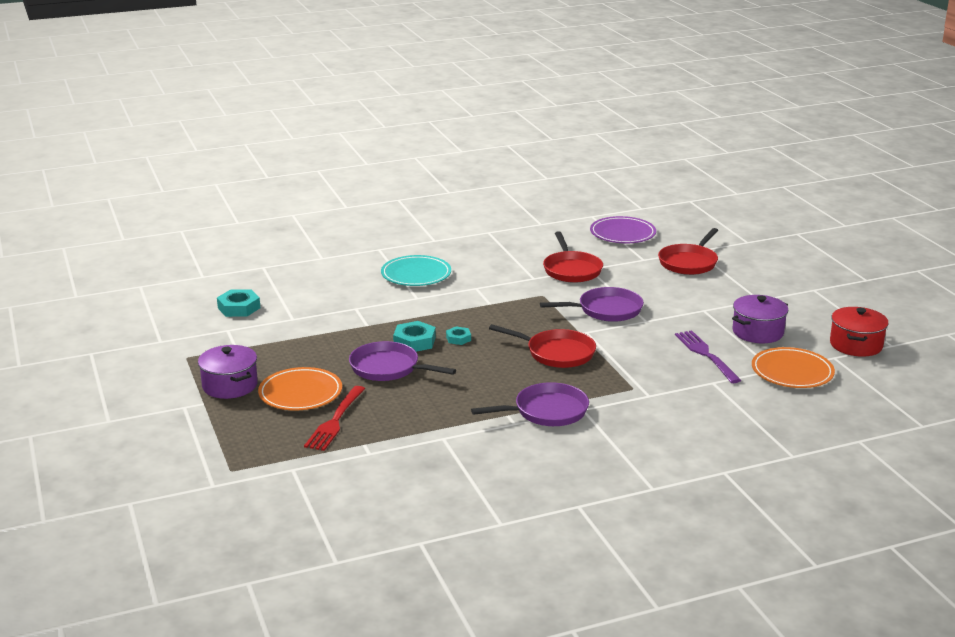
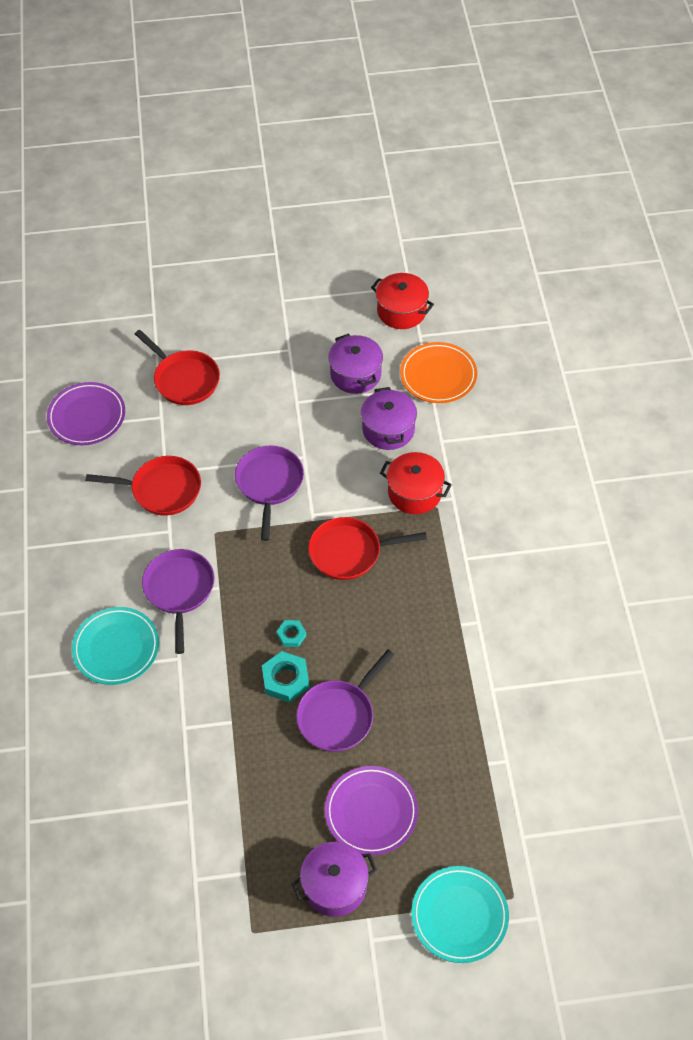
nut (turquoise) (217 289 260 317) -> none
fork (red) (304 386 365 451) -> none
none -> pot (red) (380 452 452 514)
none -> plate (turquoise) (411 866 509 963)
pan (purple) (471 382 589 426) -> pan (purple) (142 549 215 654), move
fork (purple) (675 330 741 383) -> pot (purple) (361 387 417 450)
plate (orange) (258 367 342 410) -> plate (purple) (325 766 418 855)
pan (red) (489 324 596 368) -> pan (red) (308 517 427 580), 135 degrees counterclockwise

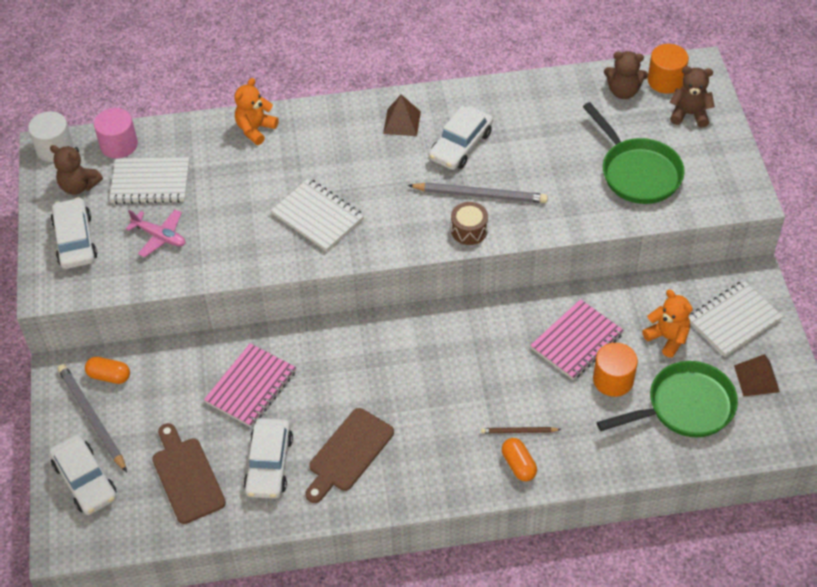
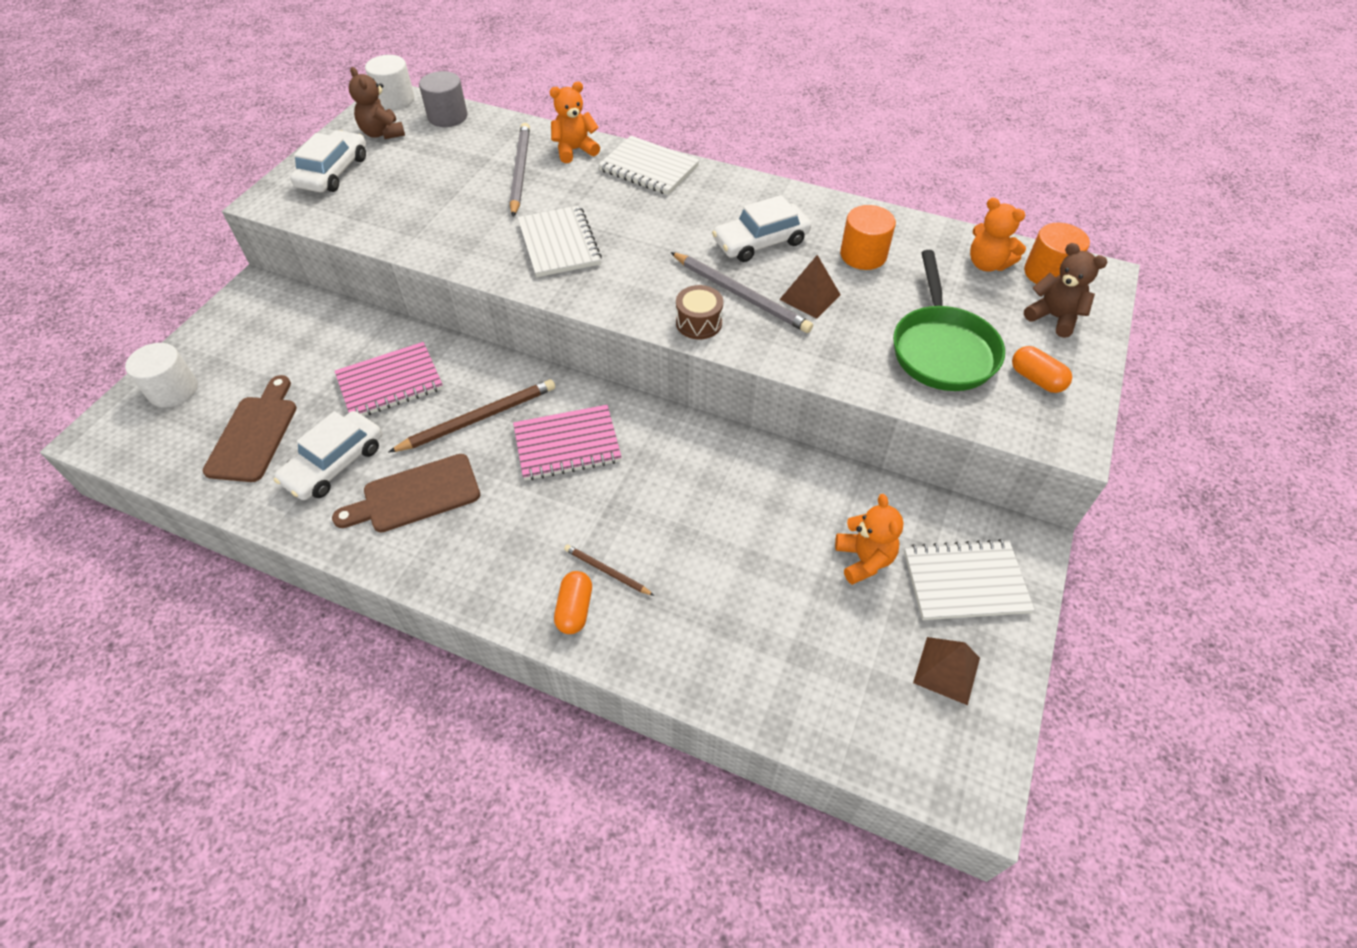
plane (pink) (126 209 185 257) -> none
pan (green) (597 361 738 437) -> none
none -> pencil (brown) (388 379 555 453)
pencil (grey) (58 364 127 472) -> pencil (grey) (510 123 530 217), move
capsule (orange) (85 357 130 384) -> capsule (orange) (1012 346 1072 393), move
notebook (white) (109 157 189 204) -> notebook (white) (598 136 700 195), move
pyramid (brown) (383 94 421 136) -> pyramid (brown) (779 255 841 319), move
notebook (pink) (530 299 624 380) -> notebook (pink) (513 405 622 480), move
cylinder (orange) (593 343 638 397) -> cylinder (orange) (840 205 896 270), move
car (white) (49 434 117 515) -> cylinder (white) (125 343 198 407)
cylinder (pink) (94 108 138 159) -> cylinder (grey) (419 71 468 127)
teddy bear (brown) (604 51 648 99) -> teddy bear (orange) (970 198 1026 272)

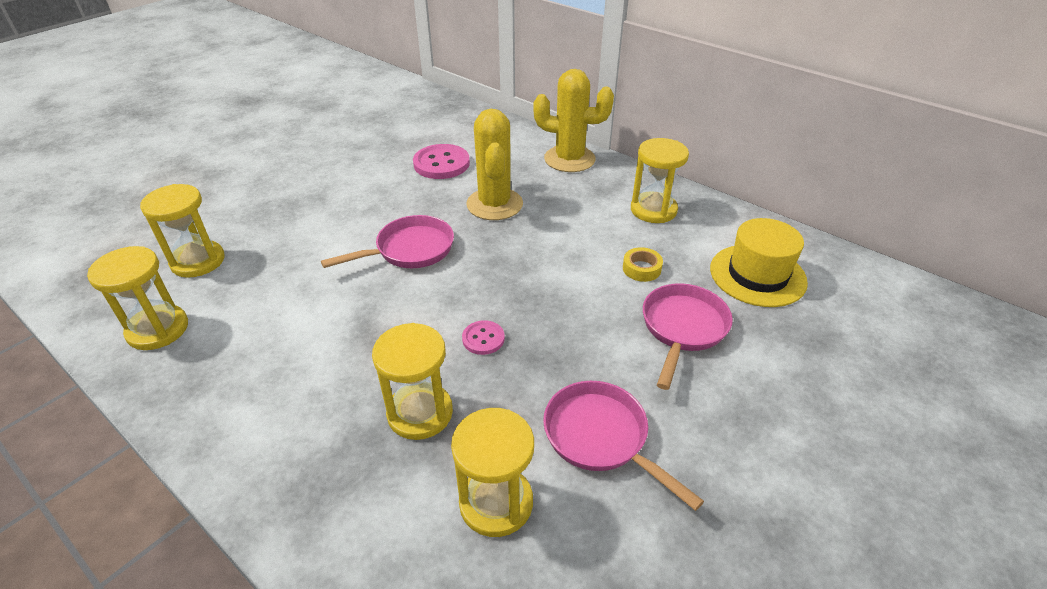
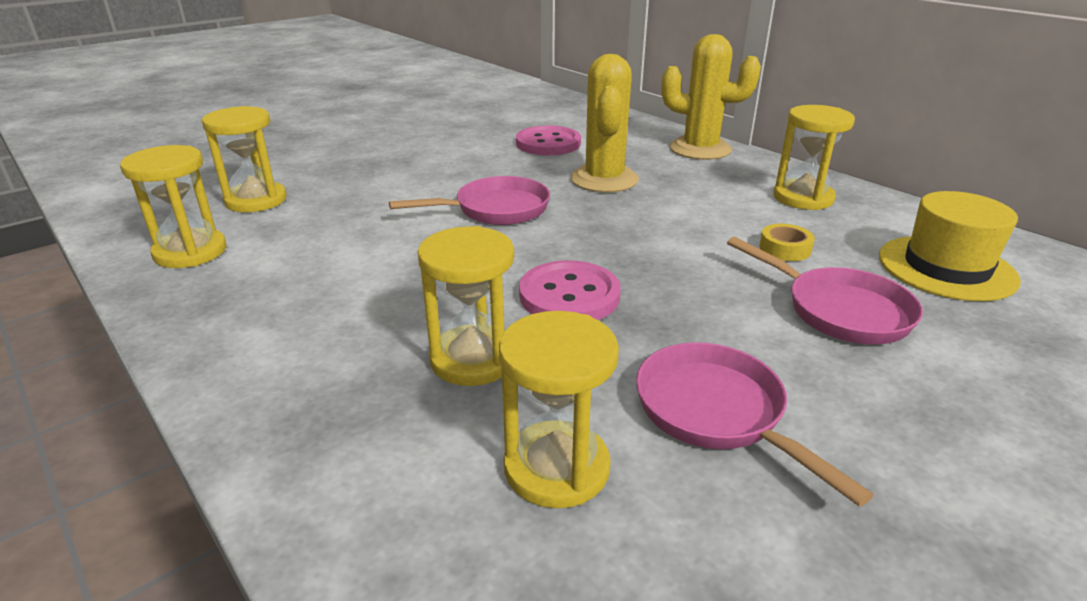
pan (pink) (643 283 733 390) -> pan (pink) (727 237 923 344), 105 degrees clockwise
button (pink) (462 320 505 355) -> button (pink) (519 260 621 320), x1.84

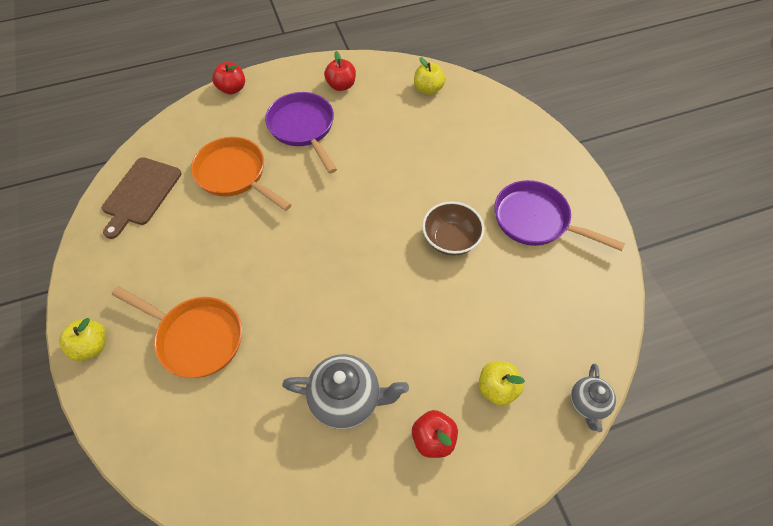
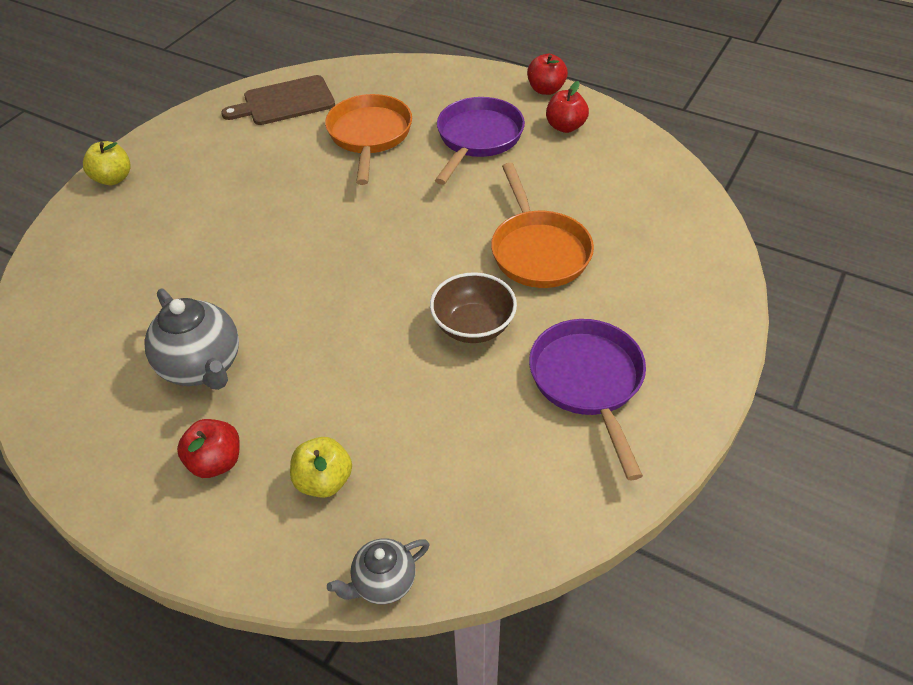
apple (yellow) (414 57 446 95) -> none
pan (orange) (112 286 242 378) -> pan (orange) (491 163 594 288), move
apple (red) (212 62 245 94) -> apple (red) (527 54 568 95), move

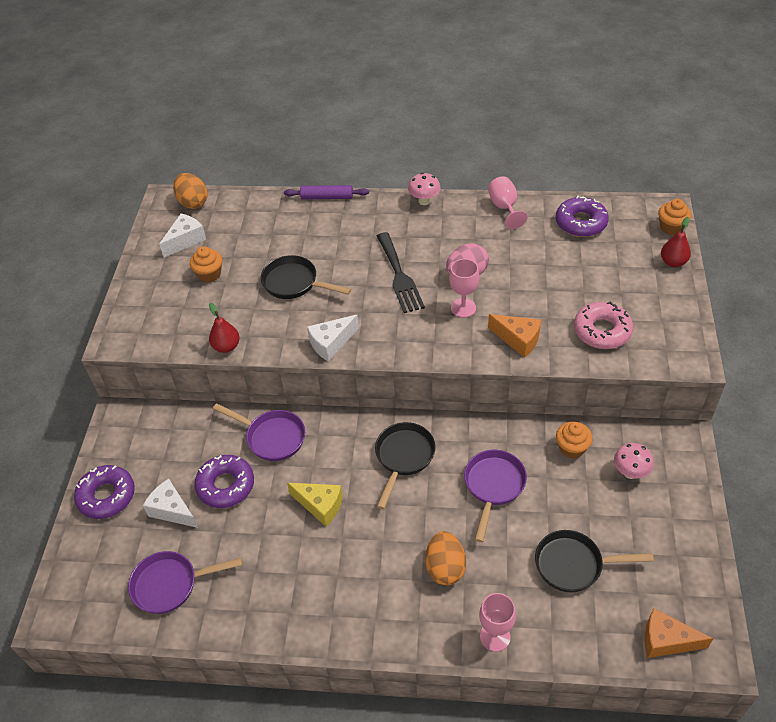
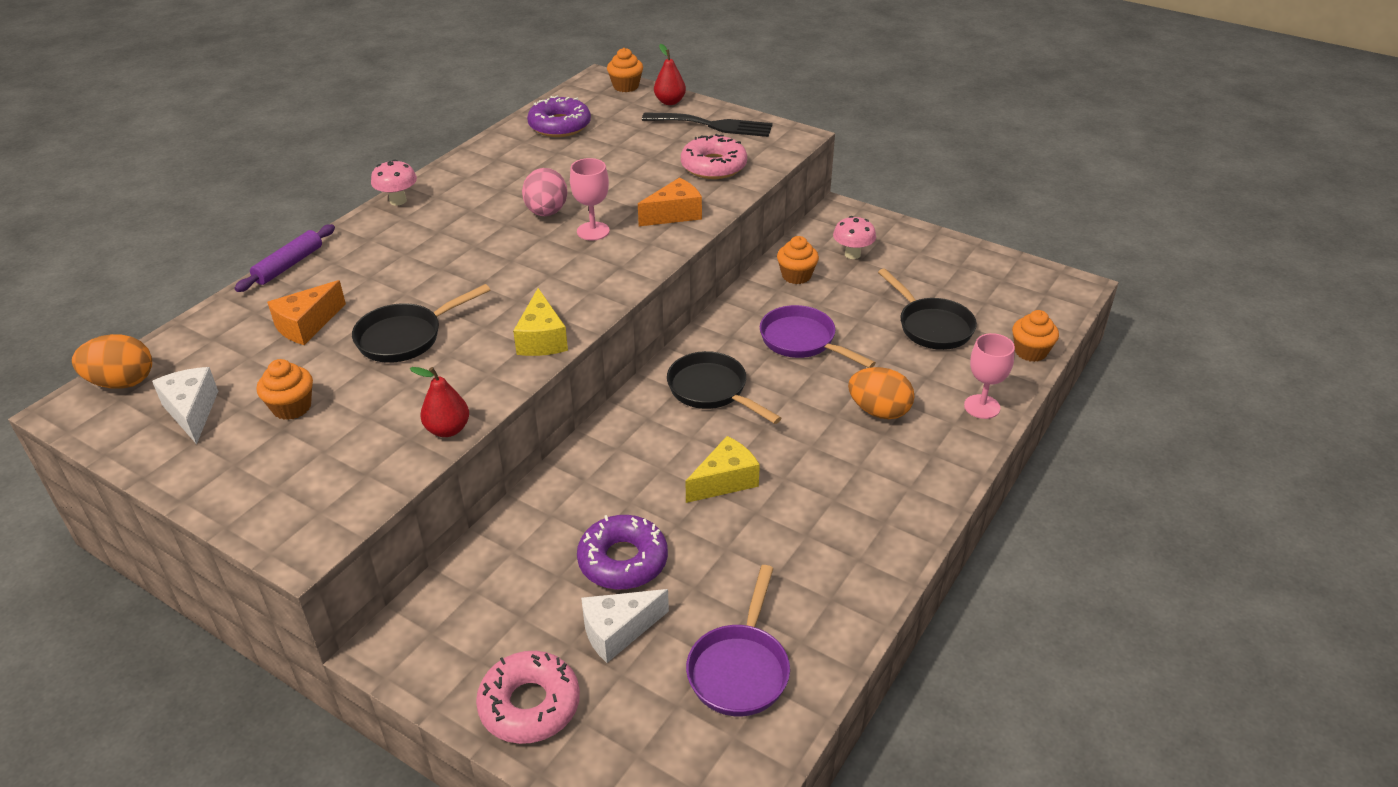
pan (purple) (213 403 305 461) -> none
goblet (pink) (488 176 527 229) -> none
none -> cupcake (orange) (1012 310 1059 362)
fork (black) (377 232 425 313) -> fork (black) (642 112 772 137), move
cheese (orange) (645 608 714 658) -> cheese (orange) (267 280 346 345), move
donut (purple) (74 465 135 519) -> donut (pink) (476 651 580 744)
cheese (white) (307 315 359 362) -> cheese (yellow) (513 288 568 356)
pan (black) (535 530 654 592) -> pan (black) (878 268 977 350), 60 degrees counterclockwise

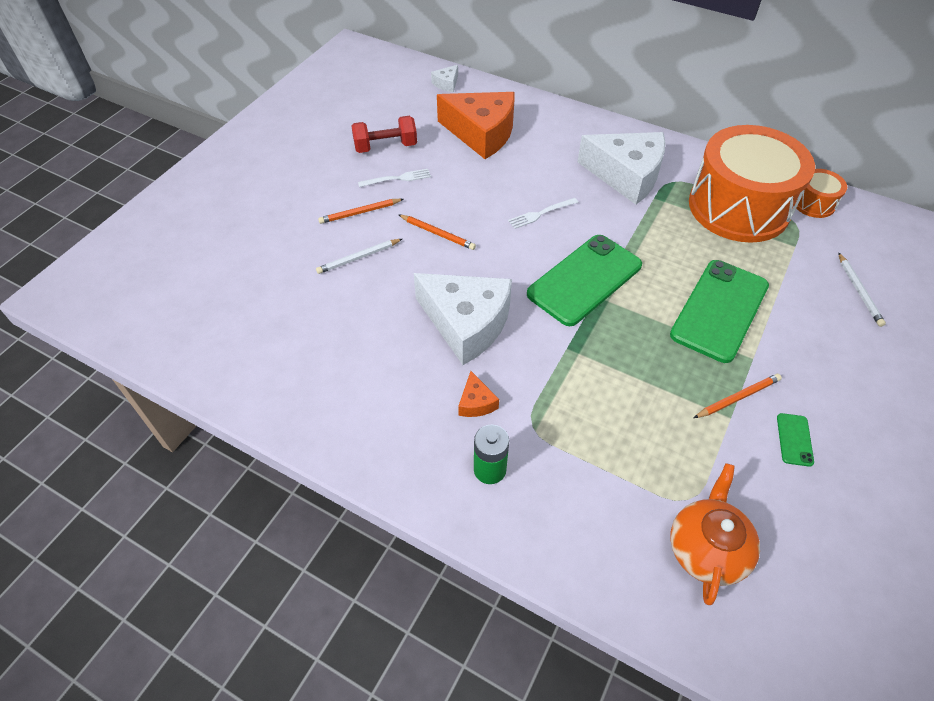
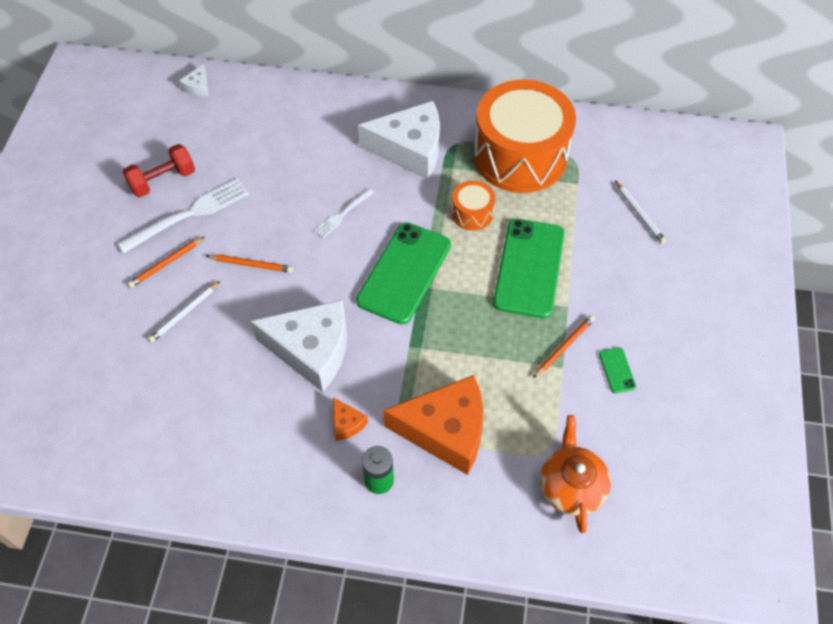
cheese (orange) (437 92 514 159) -> cheese (orange) (383 375 483 475), move
drum (orange) (796 169 847 218) -> drum (orange) (452 180 495 230), move
fork (white) (358 169 431 187) -> fork (white) (117 178 249 253), x1.83

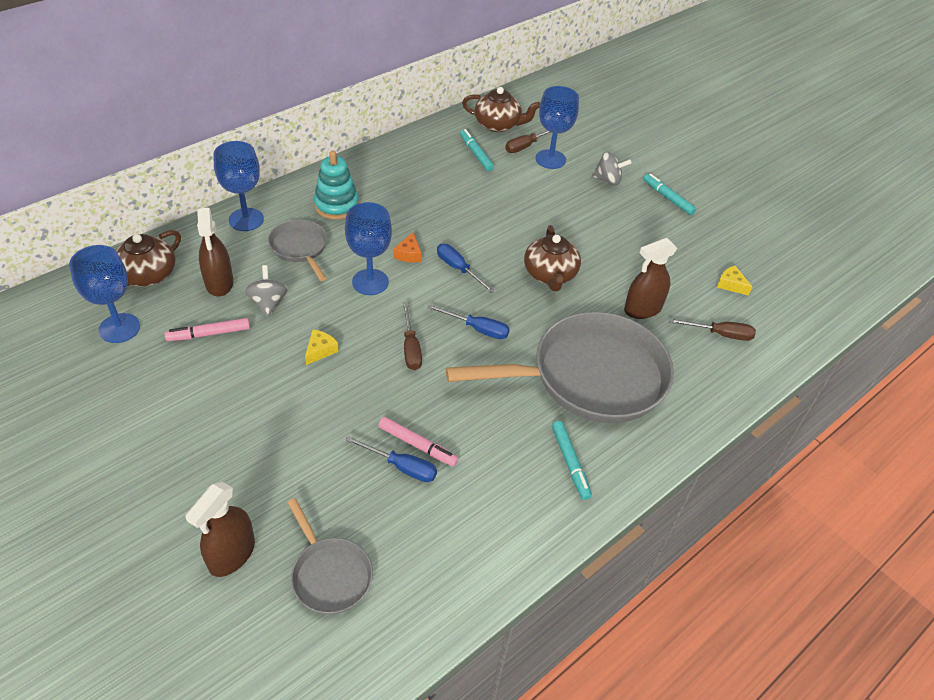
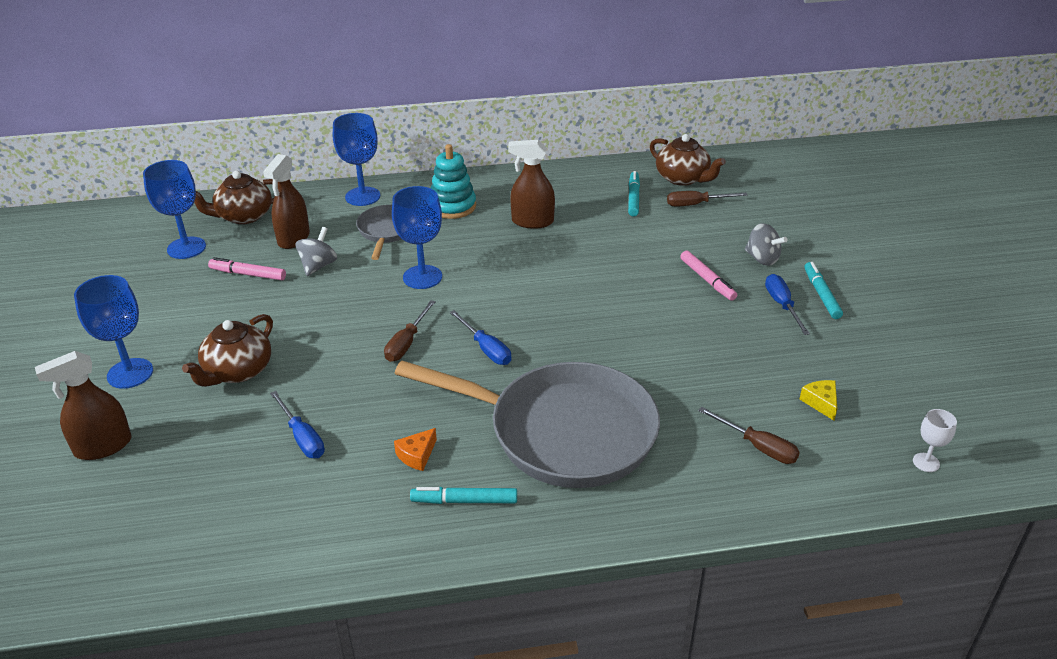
pan (grey) (287 498 373 615) -> none
cheese (yellow) (305 329 339 365) -> none
none -> goblet (white) (913 409 957 472)
marker (pink) (378 417 458 466) -> marker (pink) (680 251 737 301), move
cheese (orange) (394 232 421 262) -> cheese (orange) (394 428 437 471), move
screwdriver (blue) (437 244 495 293) -> screwdriver (blue) (765 274 810 335), move
teapot (brown) (524 225 581 291) -> teapot (brown) (182 314 273 387), move
goblet (blue) (536 86 579 169) -> goblet (blue) (74 275 153 389), move
spray bottle (brown) (624 238 677 319) -> spray bottle (brown) (508 140 555 229), move
marker (turquoise) (552 421 592 500) -> marker (turquoise) (410 487 517 504), 75 degrees clockwise

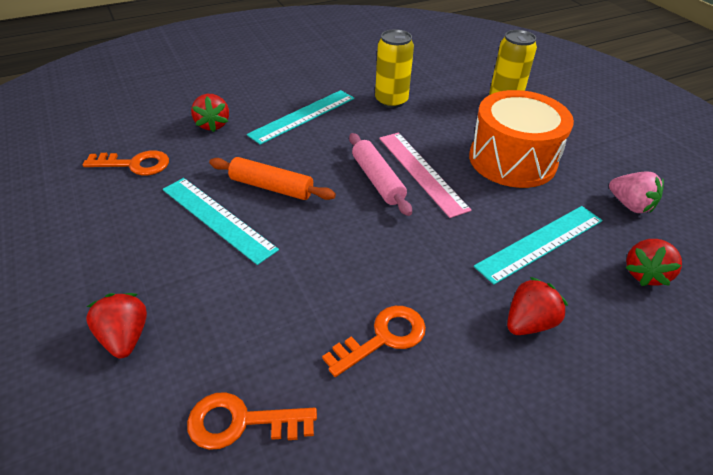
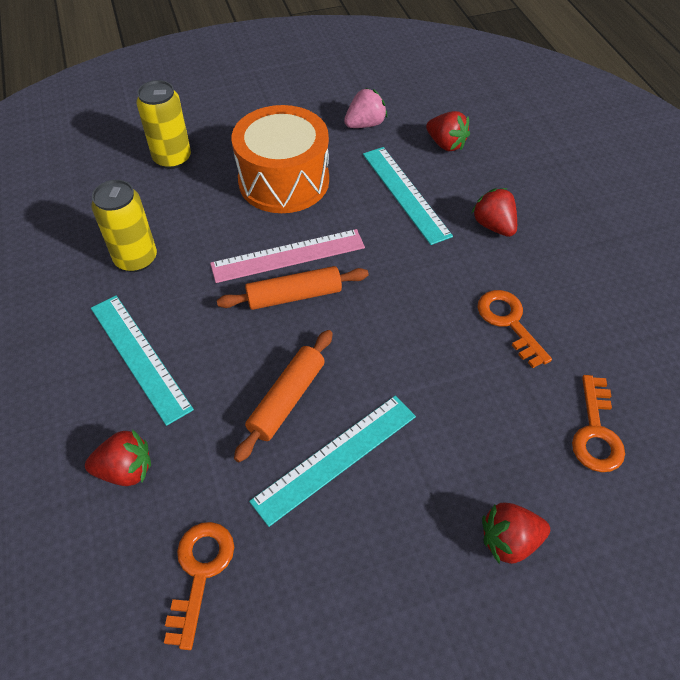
rolling pin (pink) (349 133 412 216) -> rolling pin (orange) (217 266 369 310)

